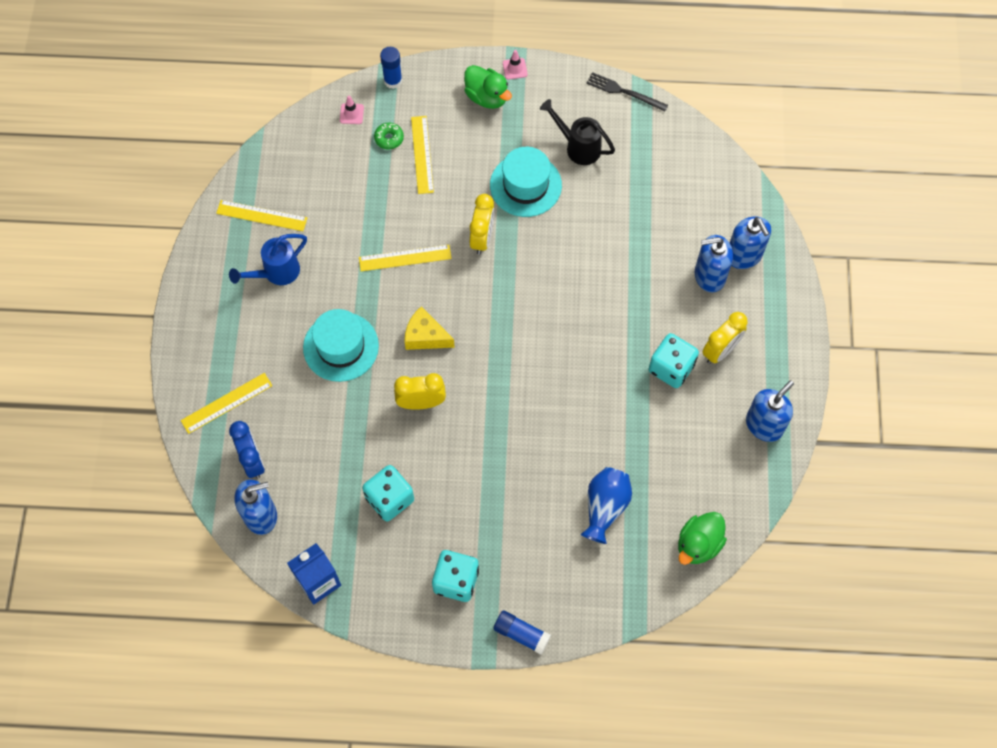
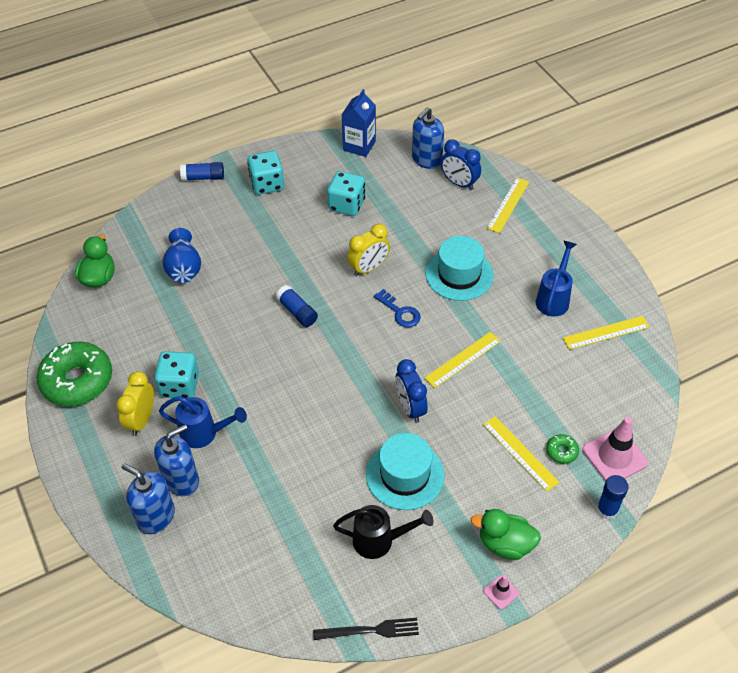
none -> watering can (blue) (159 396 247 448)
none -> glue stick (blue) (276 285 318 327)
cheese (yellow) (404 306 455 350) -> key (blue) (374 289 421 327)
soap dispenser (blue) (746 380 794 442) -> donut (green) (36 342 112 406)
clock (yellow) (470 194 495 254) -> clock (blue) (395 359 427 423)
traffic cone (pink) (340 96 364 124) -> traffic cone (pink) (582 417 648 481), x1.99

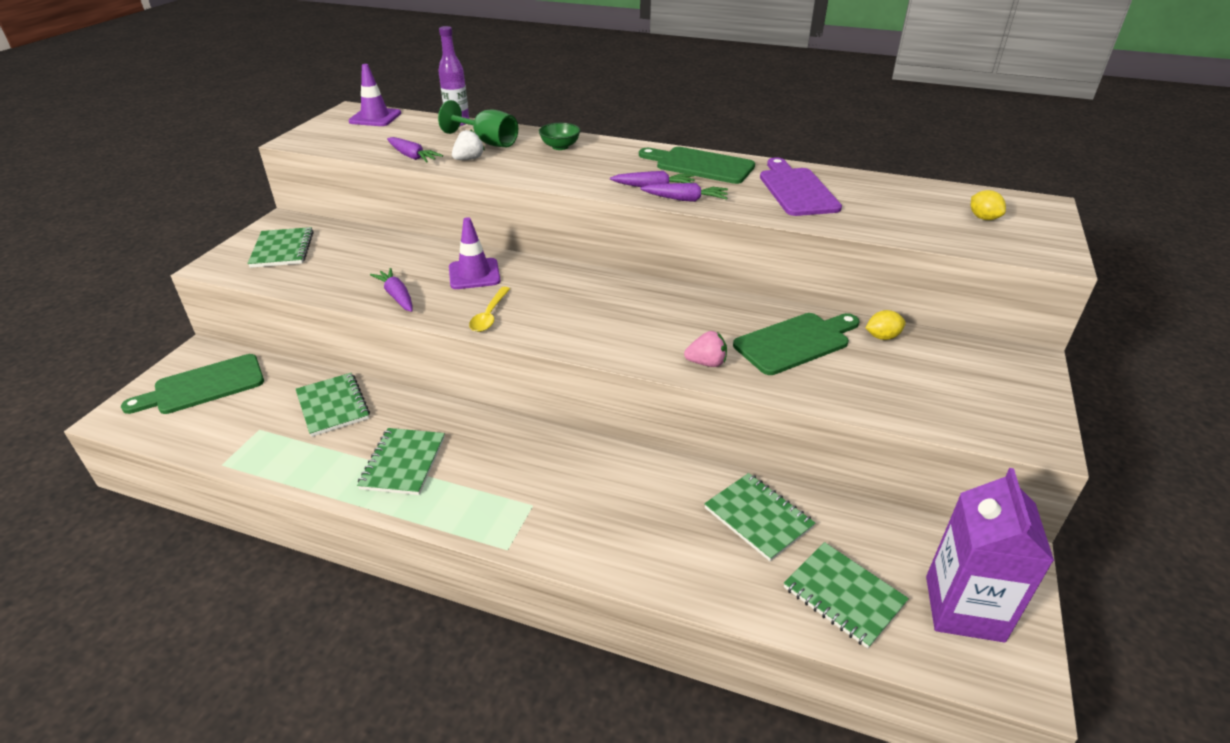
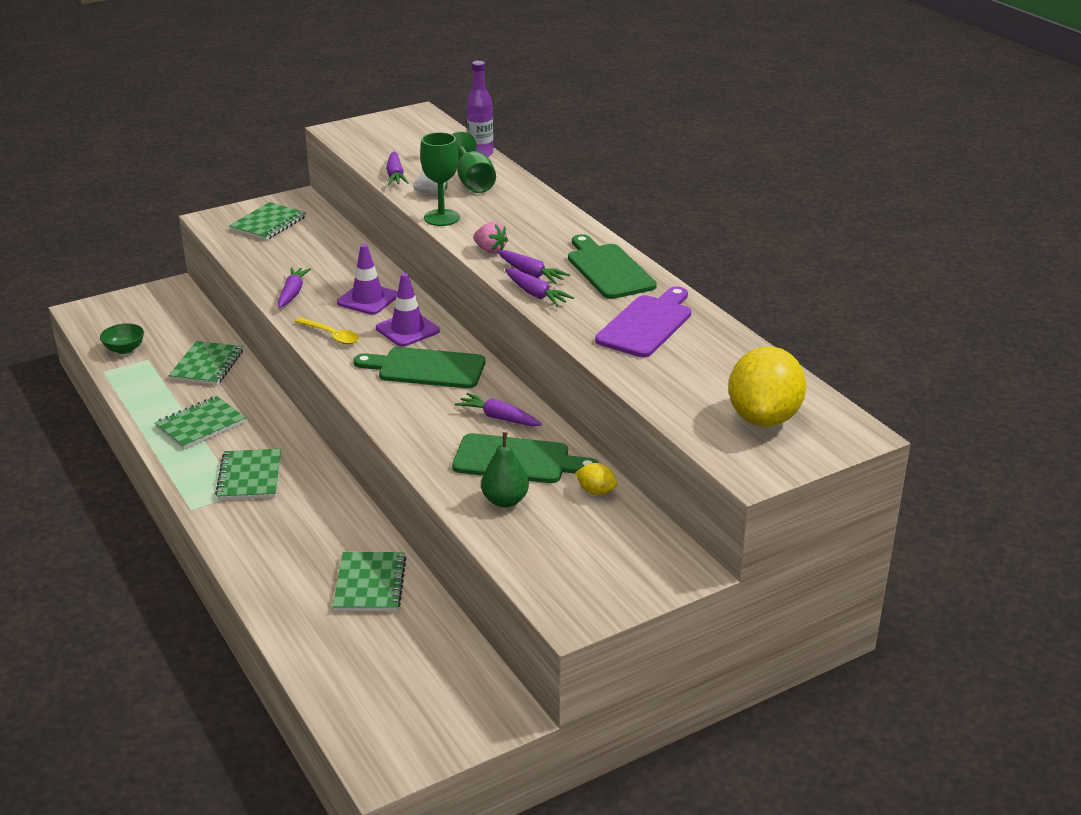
carton (purple) (926 468 1054 643) -> none
none -> goblet (green) (420 132 460 226)
none -> carrot (purple) (455 393 542 426)
none -> pear (green) (481 432 529 508)
cutting board (green) (121 354 264 414) -> cutting board (green) (354 347 485 388), move
traffic cone (purple) (349 64 401 126) -> traffic cone (purple) (376 273 440 347), move
bowl (green) (539 123 580 150) -> bowl (green) (100 323 144 354), move
strawberry (pink) (684 331 727 367) -> strawberry (pink) (473 222 508 254), move
notebook (green) (784 542 909 649) -> notebook (green) (215 449 281 500), move
spoon (yellow) (469 287 510 332) -> spoon (yellow) (295 317 359 344), 105 degrees counterclockwise
lemon (yellow) (971 190 1006 220) -> lemon (yellow) (728 346 806 427), x2.30

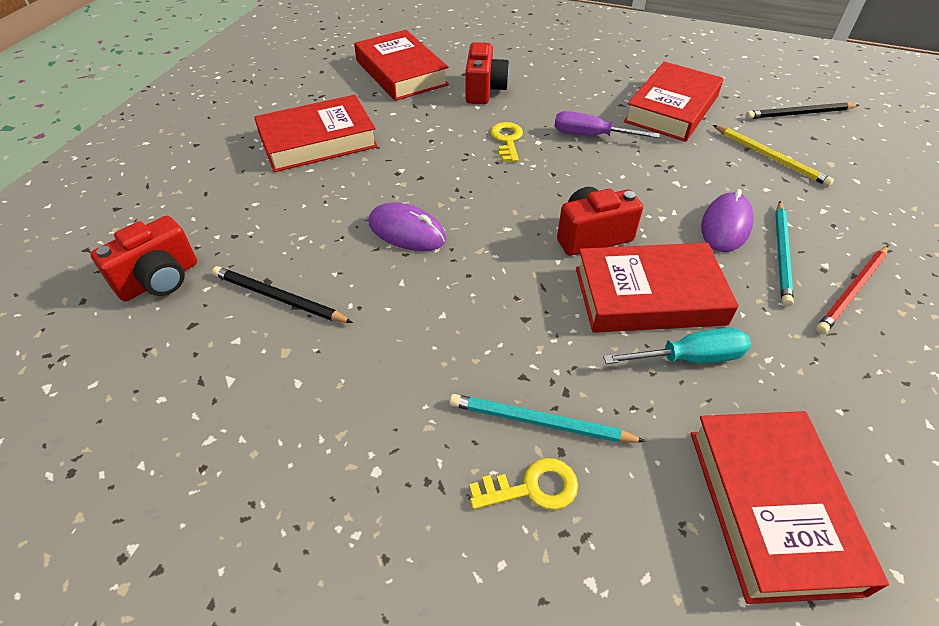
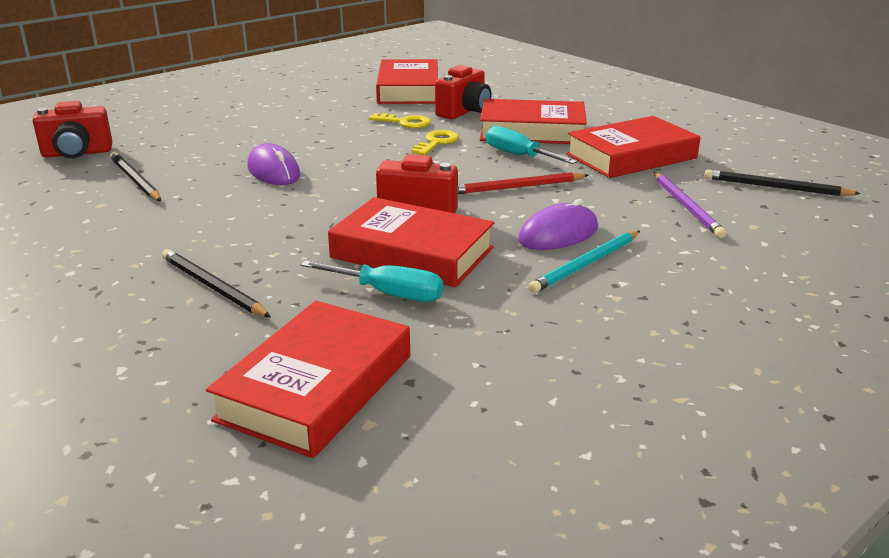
book (red) (254 95 378 172) -> book (red) (480 99 587 144), move
key (yellow) (469 458 578 510) -> key (yellow) (369 113 431 128), move
pencil (red) (816 246 888 334) -> pencil (red) (458 172 588 195), move
pencil (turquoise) (449 394 646 443) -> pencil (black) (162 249 271 317)
screwdriver (purple) (554 111 660 138) -> screwdriver (turquoise) (486 126 577 164)
pencil (yellow) (713 125 834 187) -> pencil (purple) (654 172 726 238)

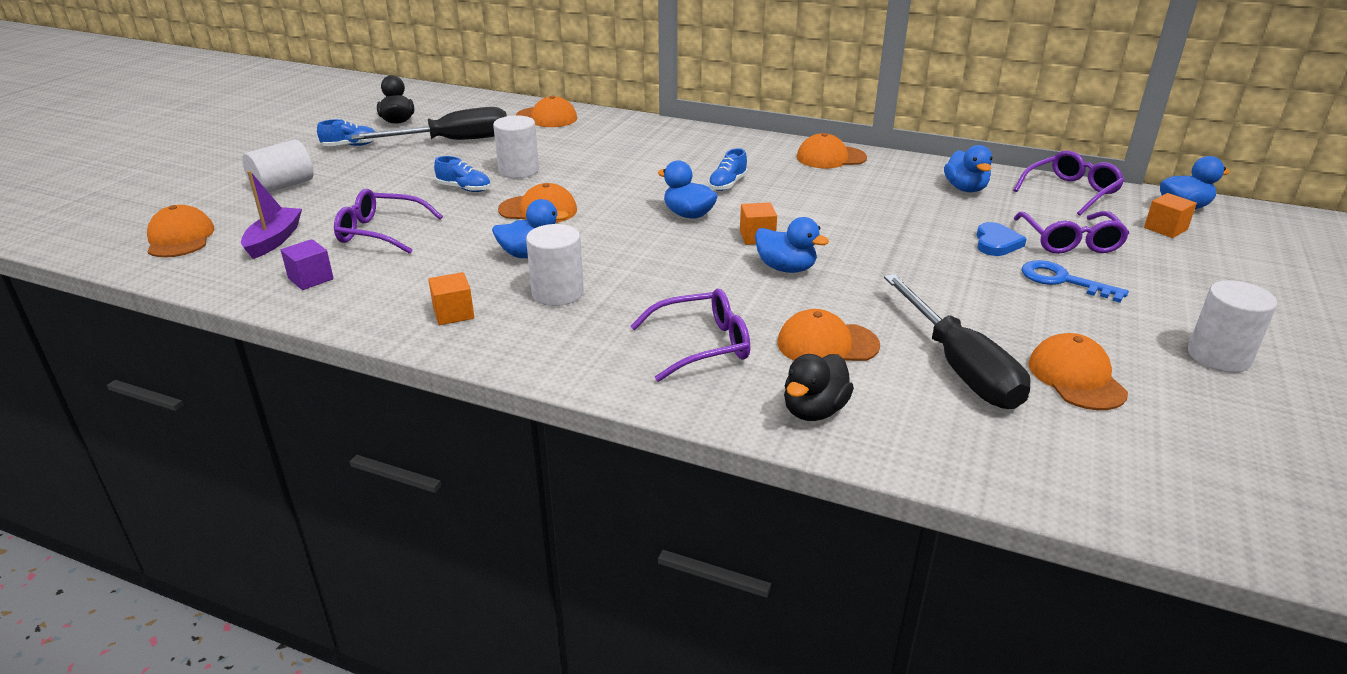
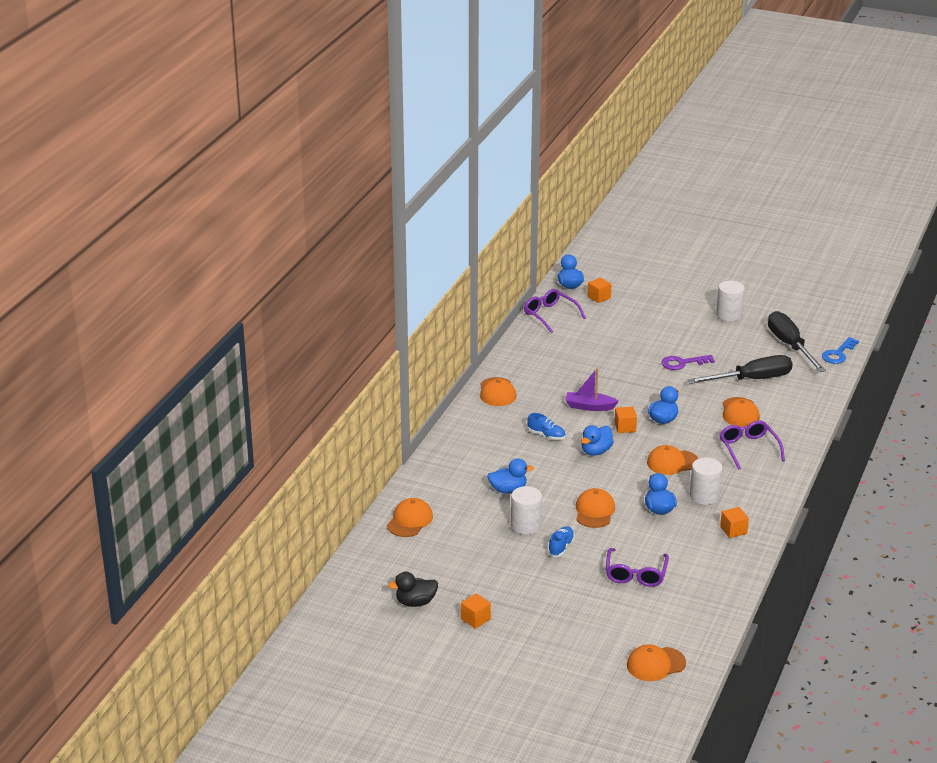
cylinder (white) (242 140 314 192) -> none
cube (purple) (281 239 334 290) -> none
duck (black) (784 354 854 421) -> none
heart (blue) (977 222 1027 256) -> none
glasses (purple) (1014 211 1129 254) -> none
none -> key (purple) (661 355 715 370)
boat (purple) (241 171 302 259) -> boat (purple) (565 368 619 411), move
screwdriver (black) (351 107 507 140) -> screwdriver (black) (768 311 826 372), move
duck (blue) (944 145 992 192) -> duck (blue) (487 458 534 493), move
key (blue) (1022 260 1129 303) -> key (blue) (822 337 859 364), move
cap (orange) (1028 333 1128 410) -> cap (orange) (647 445 699 475), move
shoe (blue) (317 119 377 146) -> cube (orange) (461 593 491 629)

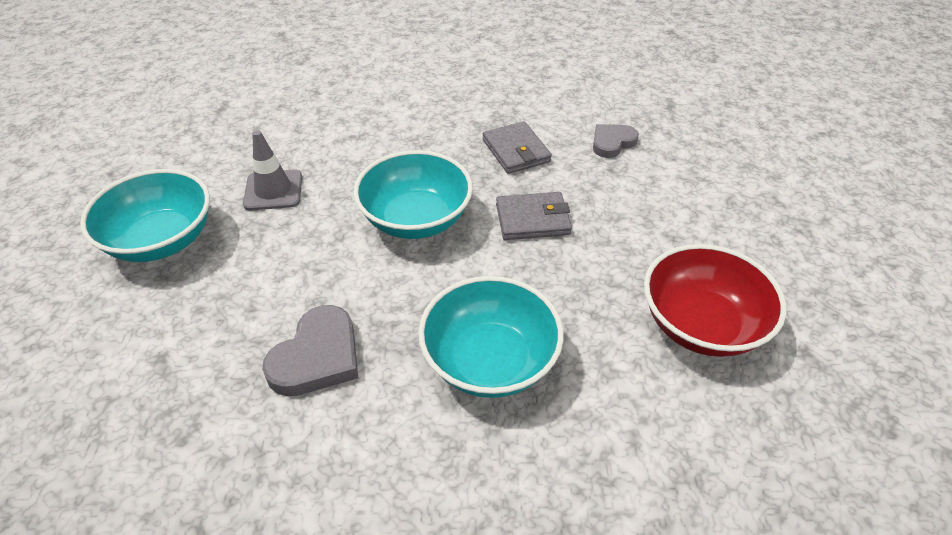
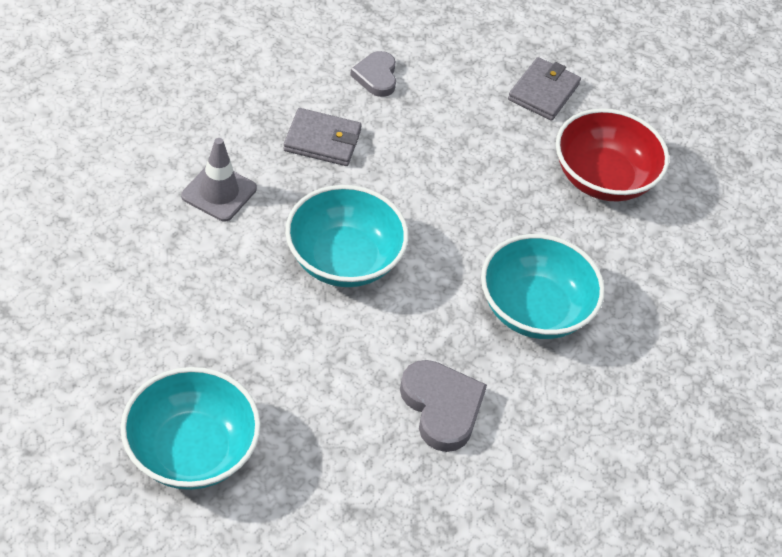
traffic cone (grey) (243 130 302 211) -> traffic cone (grey) (181 138 257 222), move
wallet (grey) (496 192 572 240) -> wallet (grey) (508 57 581 121), move

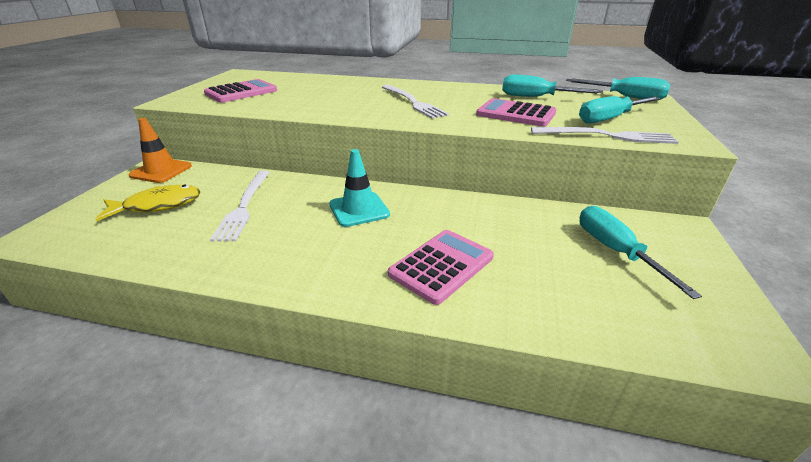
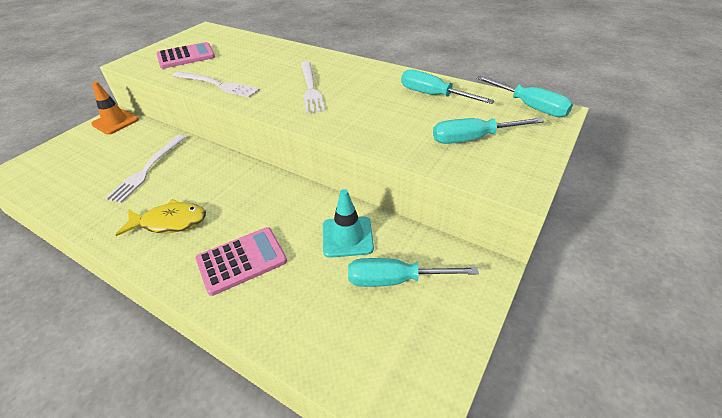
calculator (pink) (476 98 556 127) -> none
fish (yellow) (96 185 201 221) -> fish (yellow) (115 199 206 236), move
traffic cone (turquoise) (329 149 390 227) -> traffic cone (turquoise) (323 189 374 258), move
fork (white) (531 127 679 144) -> fork (white) (173 71 260 98), move
screwdriver (turquoise) (580 206 702 299) -> screwdriver (turquoise) (348 258 479 287), 90 degrees counterclockwise

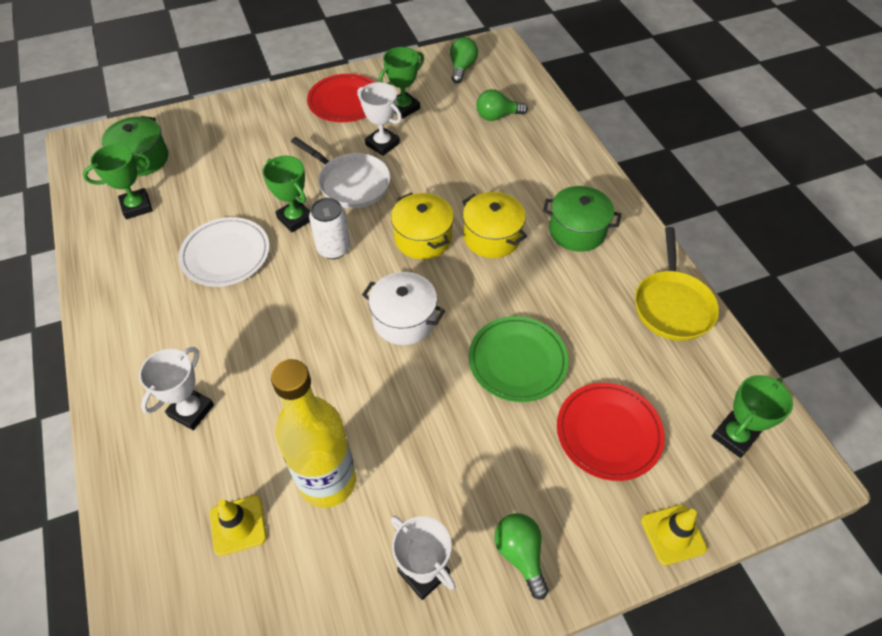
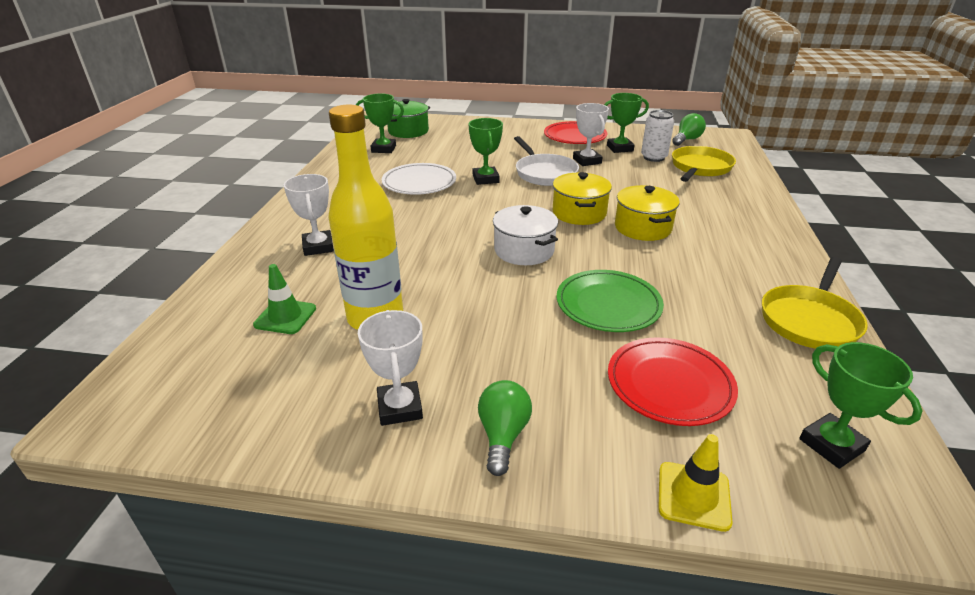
pot (green) (543 186 621 252) -> none
can (white) (309 198 350 259) -> can (white) (641 110 674 162), move
light bulb (green) (476 89 528 121) -> pan (yellow) (672 146 736 182)
traffic cone (yellow) (210 495 267 556) -> traffic cone (green) (253 264 316 334)
trophy (white) (139 347 214 430) -> trophy (white) (284 174 334 256), 75 degrees counterclockwise
trophy (green) (711 375 793 458) -> trophy (green) (799 342 923 469), 75 degrees clockwise

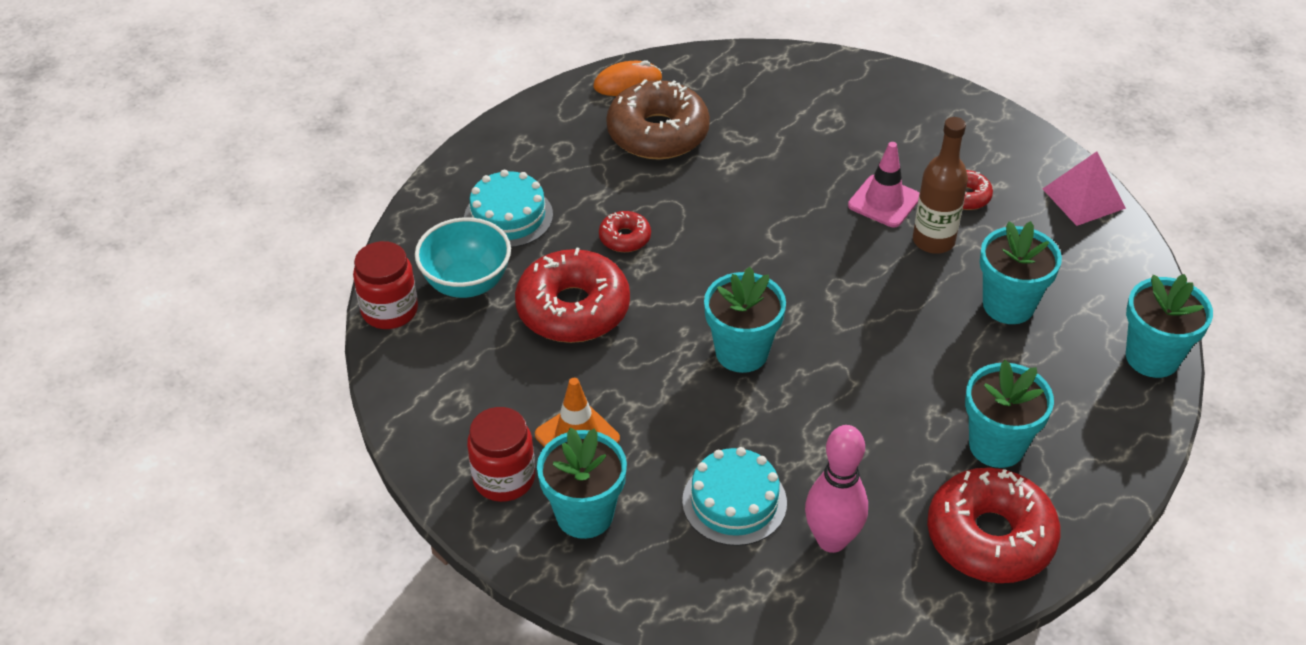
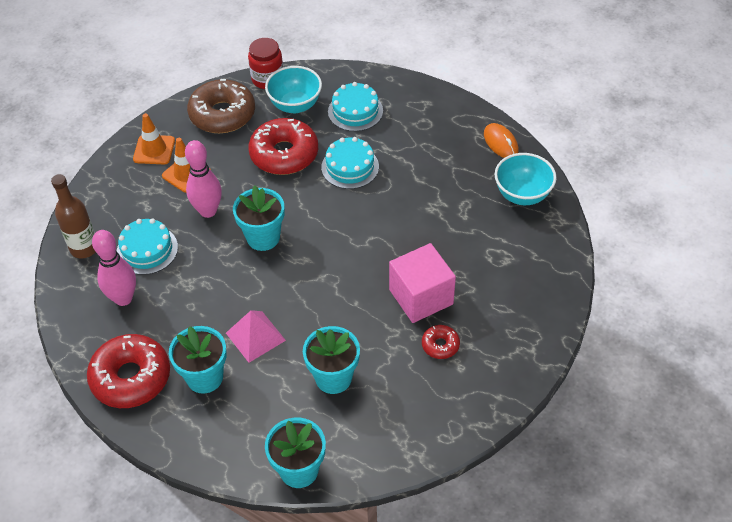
flower pot (turquoise) (537 428 627 539) -> none
none -> bowling pin (pink) (185 140 222 218)
none -> bowl (turquoise) (495 153 557 205)
donut (brown) (606 79 710 160) -> donut (brown) (187 79 255 133), move
bottle (brown) (913 117 968 254) -> bottle (brown) (51 174 95 258), move
pyramid (pink) (1043 152 1126 226) -> pyramid (pink) (226 310 286 363), move
jar (red) (467 407 535 502) -> traffic cone (orange) (133 113 175 164)
donut (red) (599 211 651 252) -> cake (turquoise) (321 137 379 189)
traffic cone (pink) (848 142 920 227) -> cube (pink) (389 243 456 323)

